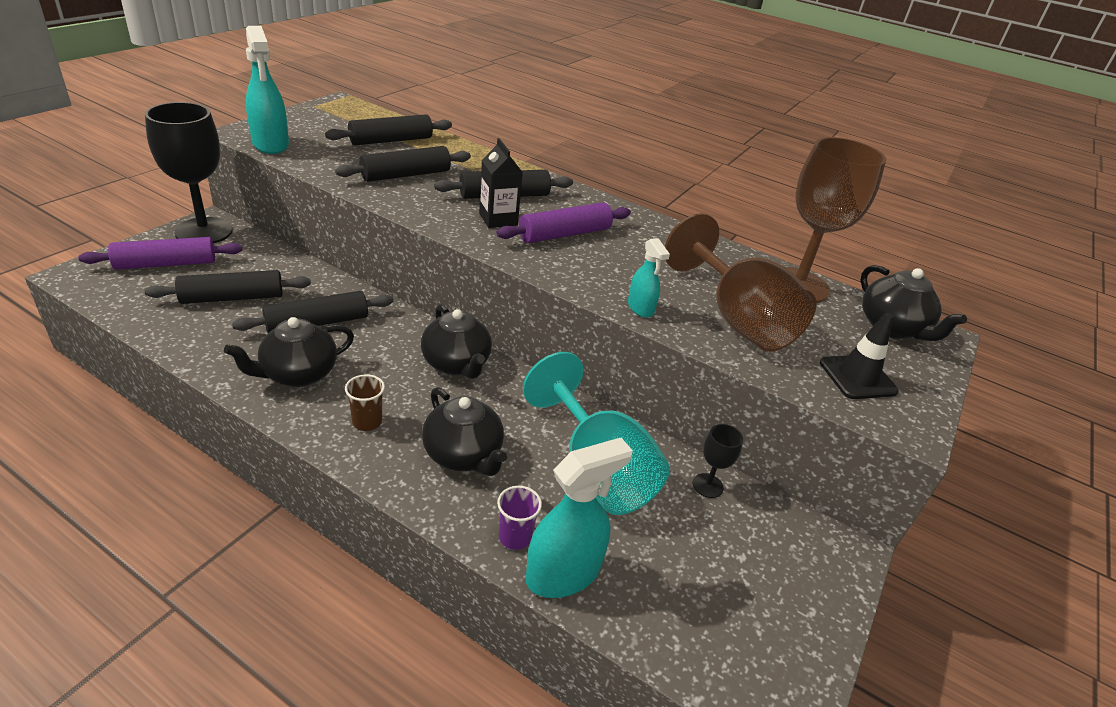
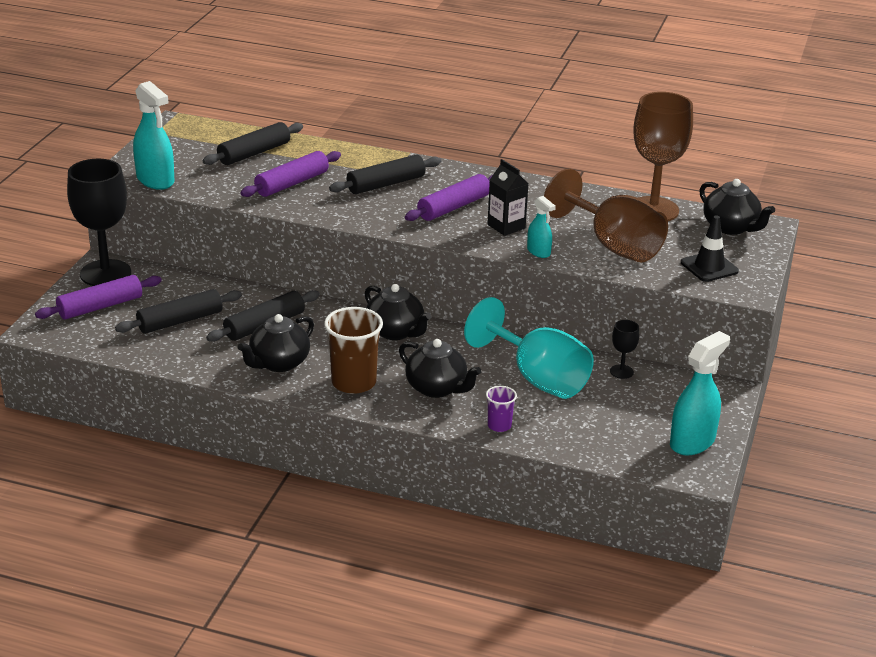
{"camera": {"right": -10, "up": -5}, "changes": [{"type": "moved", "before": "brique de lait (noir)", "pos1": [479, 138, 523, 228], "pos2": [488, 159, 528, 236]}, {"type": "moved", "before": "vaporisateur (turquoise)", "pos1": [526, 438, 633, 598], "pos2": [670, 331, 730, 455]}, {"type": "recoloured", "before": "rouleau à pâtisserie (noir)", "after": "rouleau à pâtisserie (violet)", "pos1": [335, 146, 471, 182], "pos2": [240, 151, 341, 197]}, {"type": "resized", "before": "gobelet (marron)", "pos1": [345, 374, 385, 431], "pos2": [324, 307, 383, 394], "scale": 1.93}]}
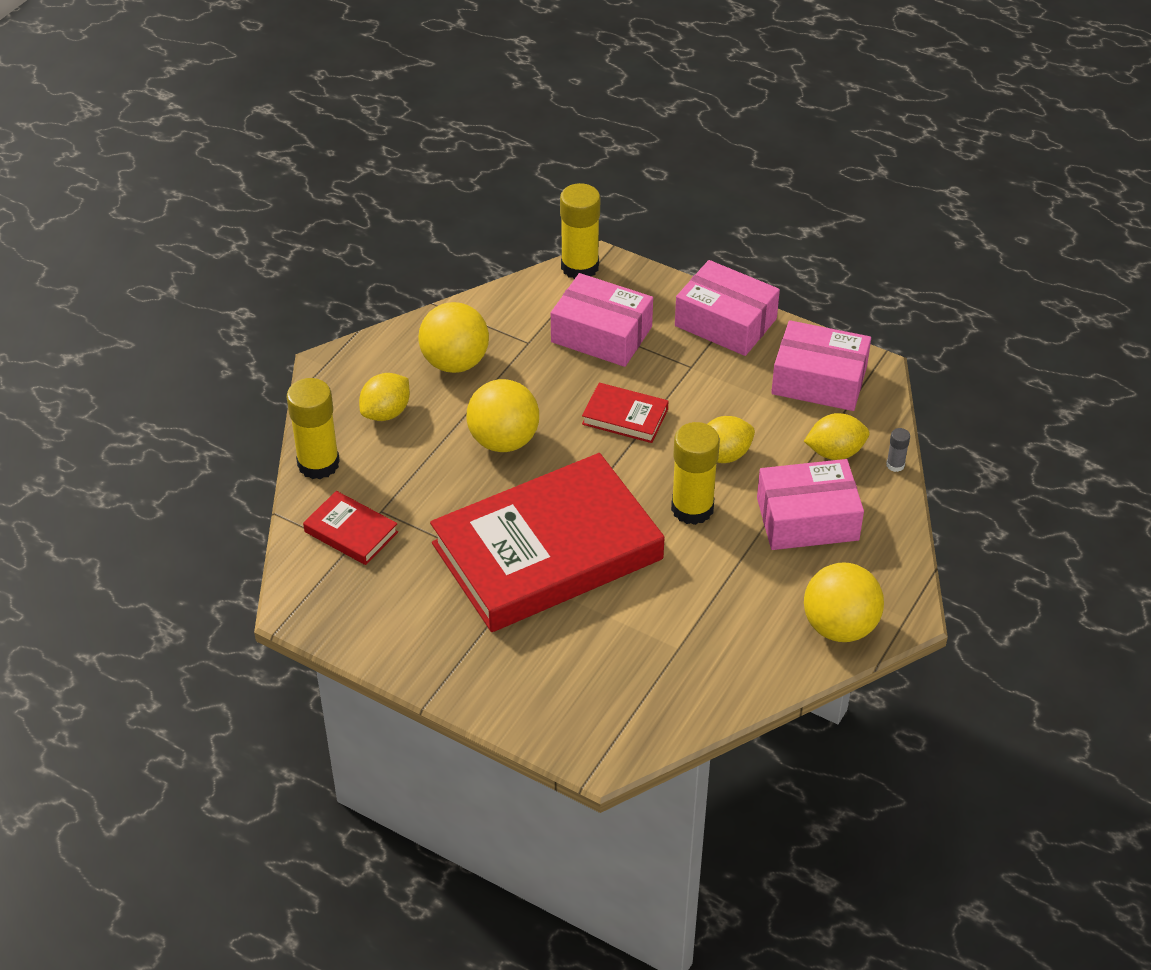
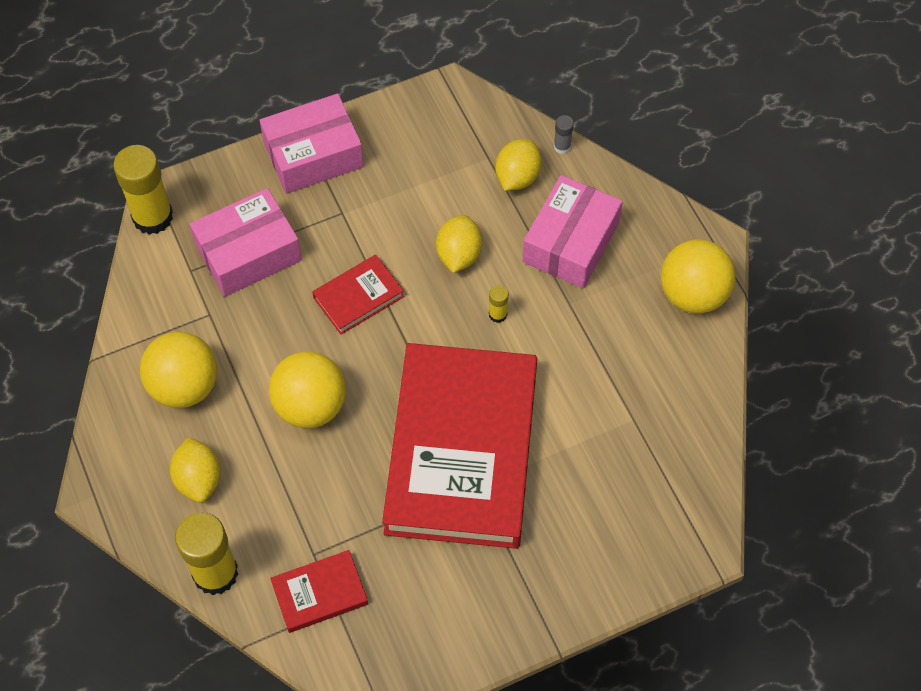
{"camera": {"right": -55, "up": 15}, "changes": [{"type": "removed", "before": "boîte (rose)", "pos1": [771, 320, 871, 411]}, {"type": "resized", "before": "bâton de colle (jaune)", "pos1": [671, 422, 720, 525], "pos2": [489, 285, 509, 323], "scale": 0.44}]}
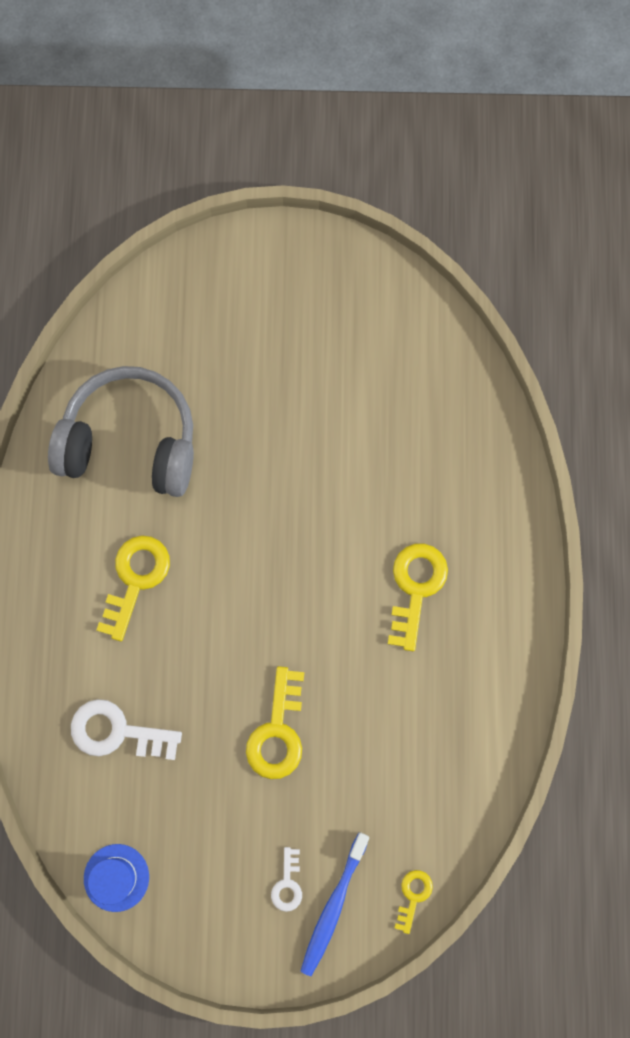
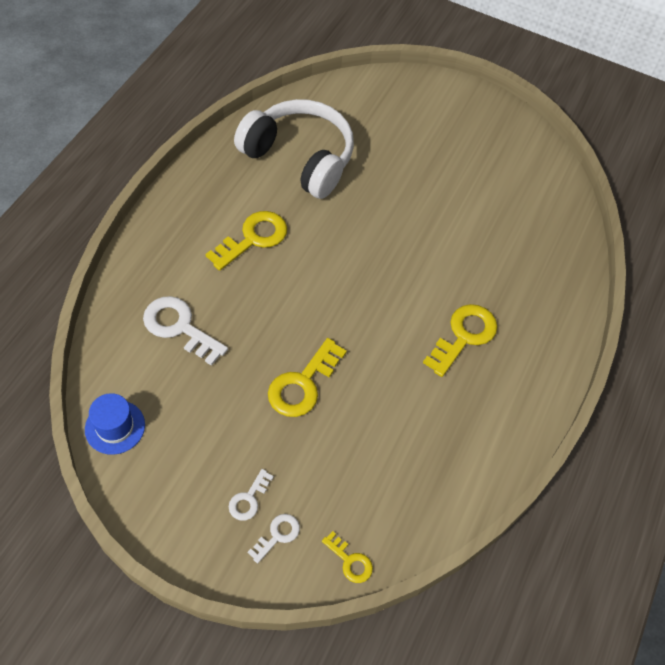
{"camera": {"right": 20, "up": -20}, "changes": [{"type": "replaced", "before": "brosse à dents (bleu)", "after": "clé (blanc)", "pos1": [301, 832, 369, 976], "pos2": [248, 514, 300, 563]}, {"type": "recoloured", "before": "casque audio (gris)", "after": "casque audio (blanc)", "pos1": [48, 366, 194, 497], "pos2": [234, 99, 354, 199]}, {"type": "turned", "before": "clé (jaune)", "pos1": [394, 870, 433, 934], "pos2": [322, 531, 373, 583], "turn": 90}]}
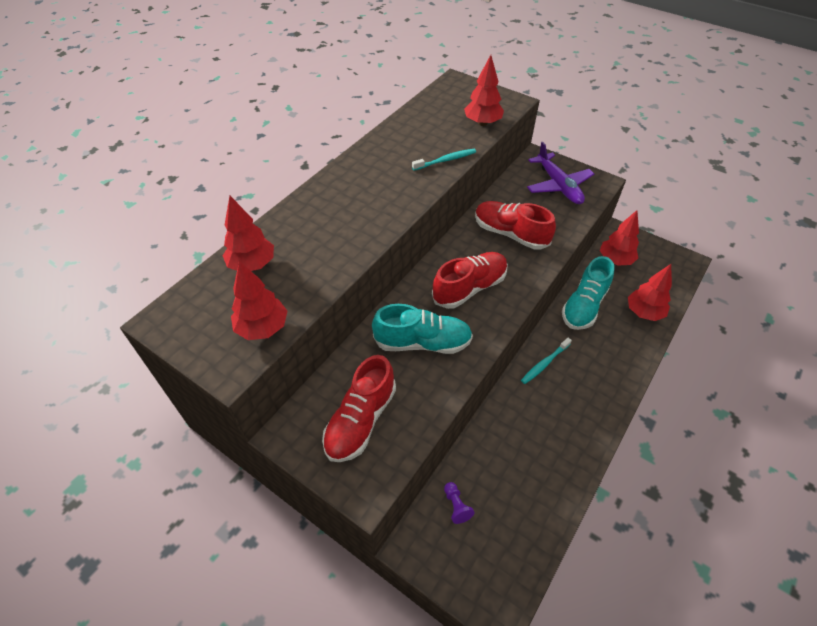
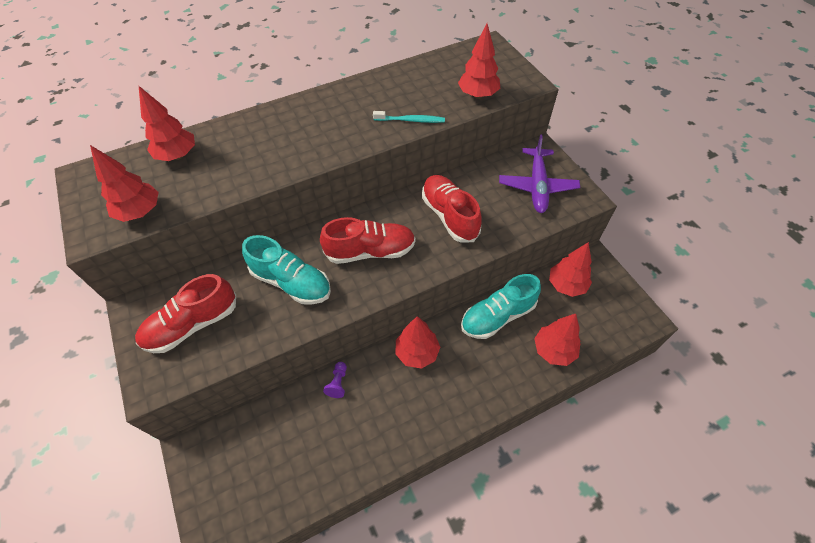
{"camera": {"right": 30, "up": 5}, "changes": [{"type": "moved", "before": "pion (violet)", "pos1": [444, 482, 474, 524], "pos2": [323, 362, 347, 398]}, {"type": "replaced", "before": "brosse à dents (turquoise)", "after": "arbre (rouge)", "pos1": [521, 338, 572, 384], "pos2": [395, 316, 440, 369]}]}
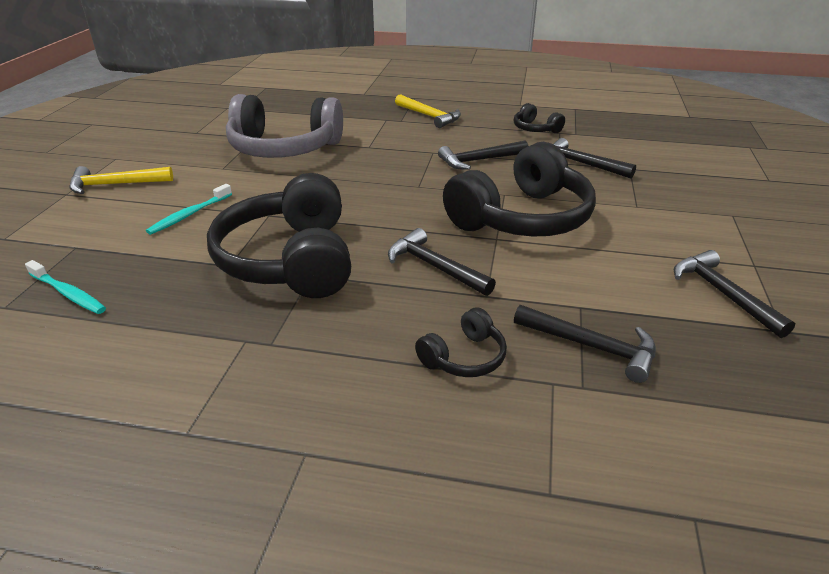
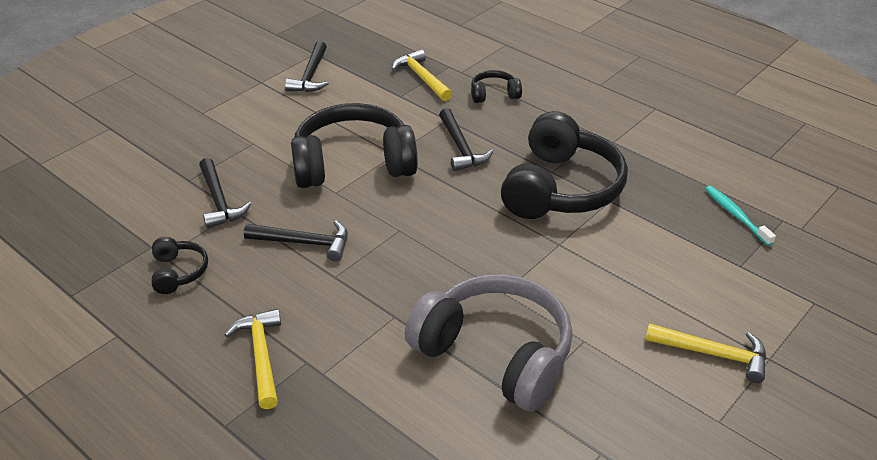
{"camera": {"right": -150, "up": 5}, "changes": [{"type": "removed", "before": "brosse à dents (turquoise)", "pos1": [146, 184, 232, 235]}, {"type": "recoloured", "before": "marteau (noir)", "after": "marteau (jaune)", "pos1": [514, 305, 656, 383], "pos2": [392, 49, 452, 101]}]}
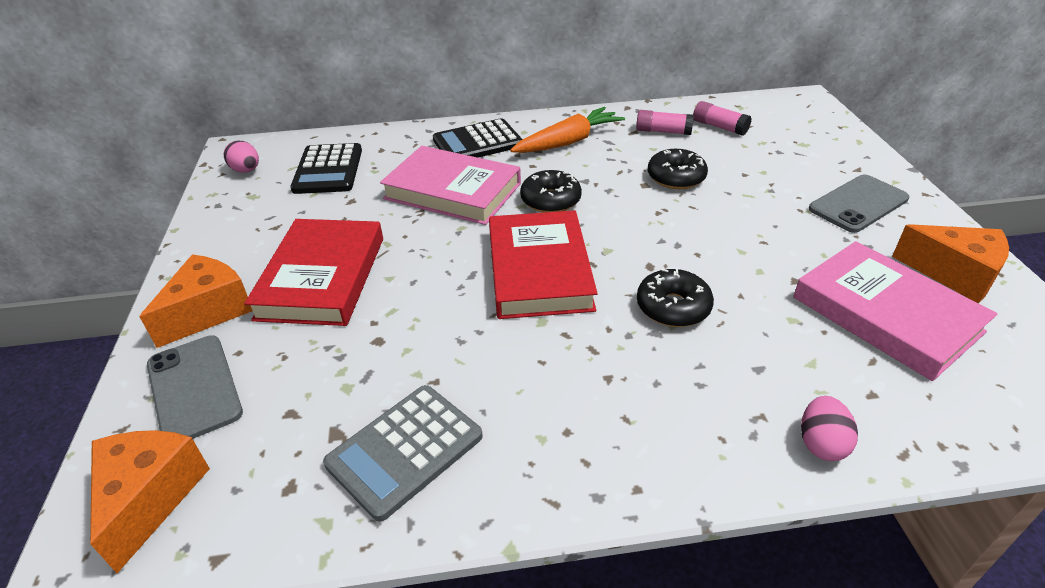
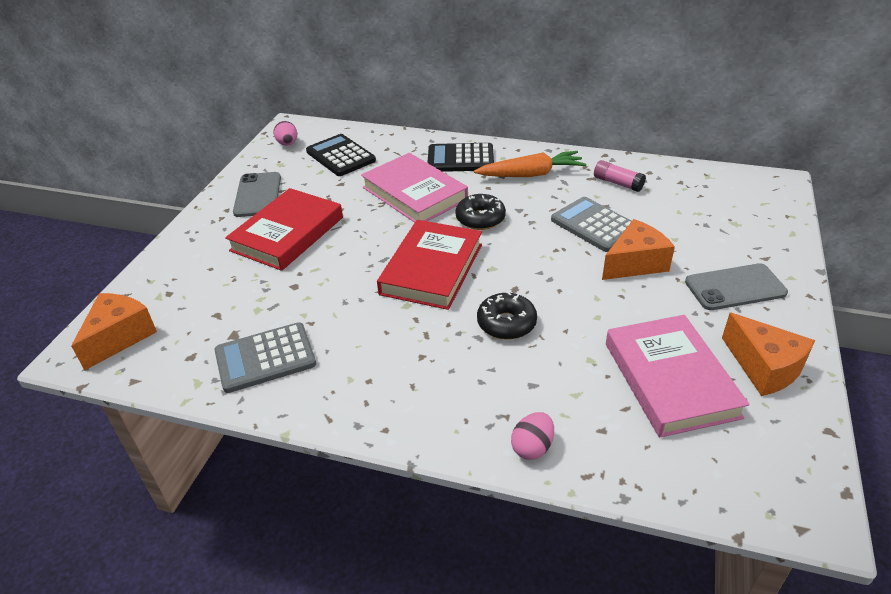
{"camera": {"right": 25, "up": 0}, "changes": [{"type": "removed", "before": "bâton de colle (rose)", "pos1": [693, 101, 752, 136]}, {"type": "moved", "before": "fromage (orange)", "pos1": [139, 255, 252, 348], "pos2": [602, 219, 675, 280]}, {"type": "moved", "before": "téléphone (gris)", "pos1": [147, 336, 243, 439], "pos2": [233, 172, 281, 217]}, {"type": "replaced", "before": "beignet (noir)", "after": "calculatrice (gris)", "pos1": [648, 149, 708, 189], "pos2": [551, 197, 631, 252]}, {"type": "turned", "before": "calculatrice (noir)", "pos1": [290, 143, 362, 194], "pos2": [306, 134, 376, 176], "turn": 120}]}
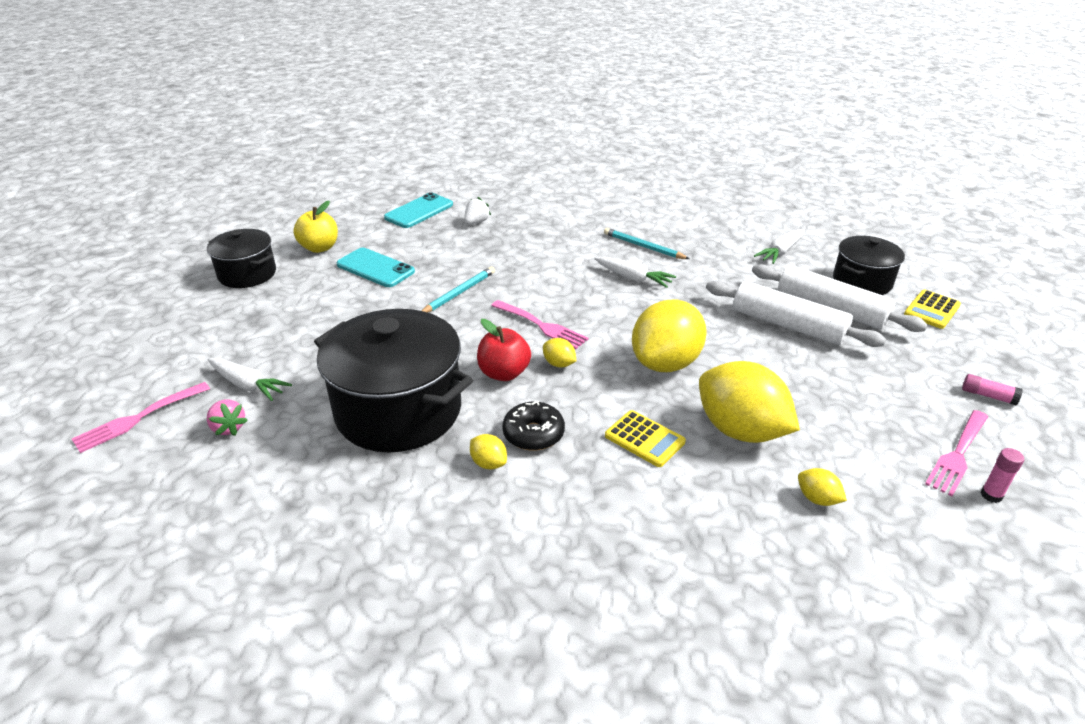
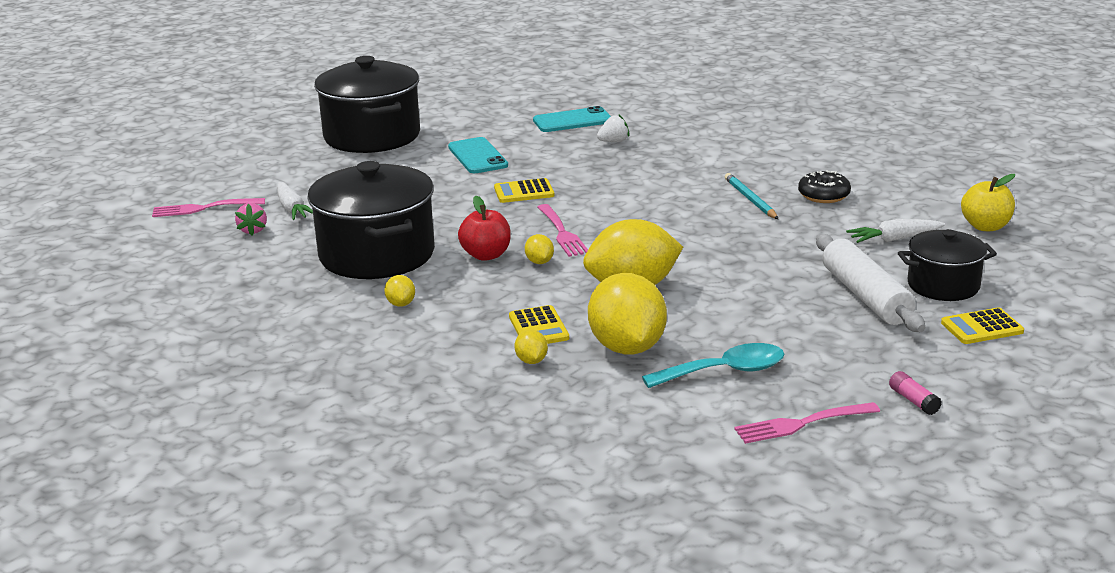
{"camera": {"right": 35, "up": -10}, "changes": [{"type": "removed", "before": "carotte (blanc)", "pos1": [594, 256, 676, 288]}, {"type": "removed", "before": "rouleau à pâtisserie (blanc)", "pos1": [706, 281, 886, 347]}, {"type": "removed", "before": "bâton de colle (rose)", "pos1": [981, 448, 1024, 503]}, {"type": "added", "after": "cuillère (turquoise)", "pos2": [642, 343, 784, 388]}, {"type": "moved", "before": "pomme (jaune)", "pos1": [293, 201, 338, 253], "pos2": [961, 174, 1015, 231]}, {"type": "moved", "before": "beignet (noir)", "pos1": [502, 401, 565, 451], "pos2": [798, 170, 851, 203]}, {"type": "moved", "before": "citron (jaune)", "pos1": [798, 468, 847, 506], "pos2": [514, 330, 548, 364]}, {"type": "replaced", "before": "crayon (turquoise)", "after": "calculatrice (jaune)", "pos1": [422, 267, 495, 313], "pos2": [494, 178, 554, 203]}, {"type": "resized", "before": "marmite (noir)", "pos1": [207, 229, 276, 288], "pos2": [314, 56, 420, 153], "scale": 1.75}]}
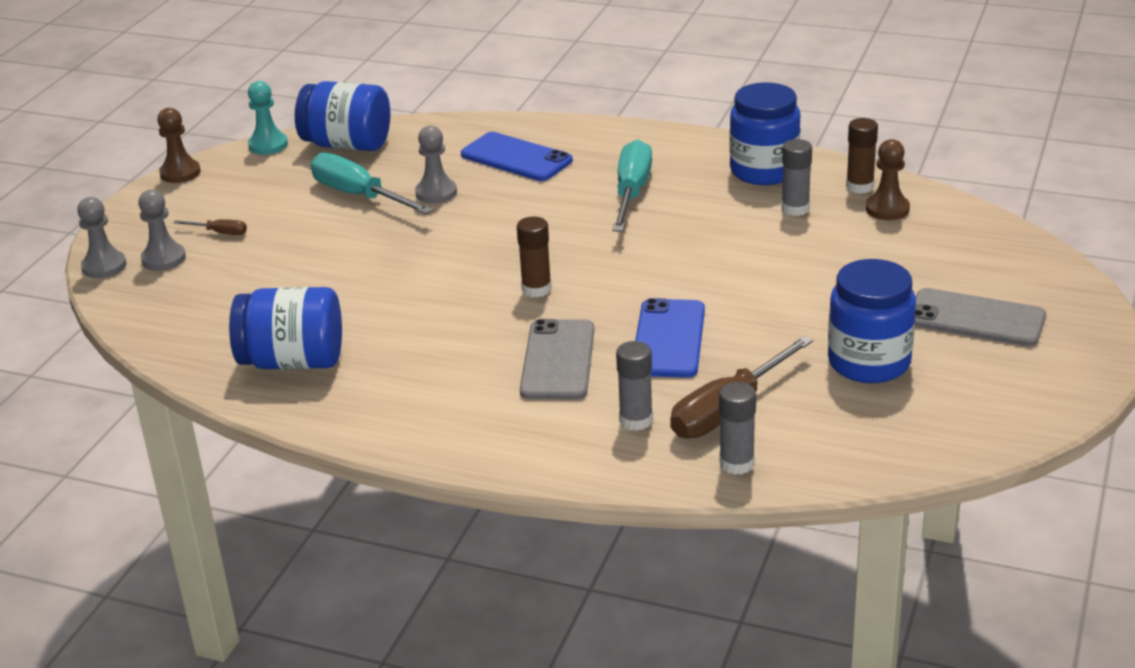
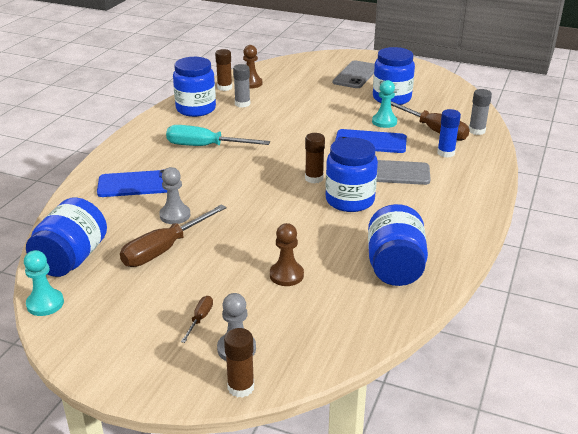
{"camera": {"right": -90, "up": 0}, "changes": [{"type": "added", "after": "bocal (bleu)", "pos2": [326, 137, 378, 212]}, {"type": "added", "after": "pion (turquoise)", "pos2": [372, 80, 397, 128]}, {"type": "moved", "before": "pion (marron)", "pos1": [157, 108, 201, 183], "pos2": [270, 223, 304, 286]}, {"type": "replaced", "before": "pion (gris)", "after": "bâton de colle (marron)", "pos1": [77, 197, 126, 278], "pos2": [224, 328, 254, 398]}, {"type": "recoloured", "before": "tournevis (turquoise)", "after": "tournevis (marron)", "pos1": [311, 153, 433, 214], "pos2": [120, 204, 227, 267]}, {"type": "recoloured", "before": "bâton de colle (gris)", "after": "bâton de colle (bleu)", "pos1": [616, 341, 653, 431], "pos2": [437, 109, 461, 158]}, {"type": "turned", "before": "téléphone (bleu)", "pos1": [461, 132, 573, 181], "pos2": [97, 169, 167, 197], "turn": 45}]}
